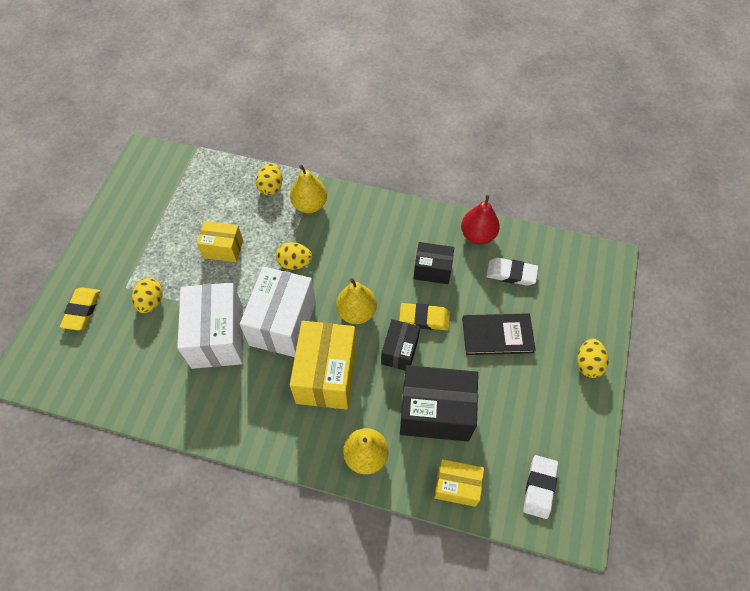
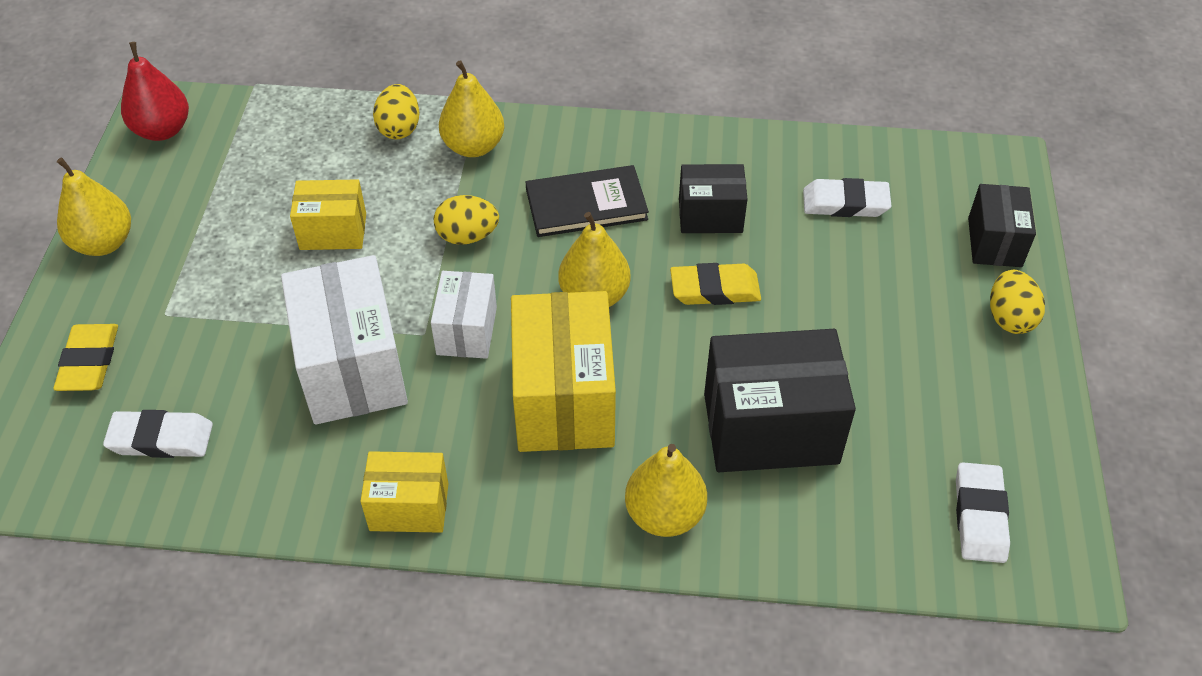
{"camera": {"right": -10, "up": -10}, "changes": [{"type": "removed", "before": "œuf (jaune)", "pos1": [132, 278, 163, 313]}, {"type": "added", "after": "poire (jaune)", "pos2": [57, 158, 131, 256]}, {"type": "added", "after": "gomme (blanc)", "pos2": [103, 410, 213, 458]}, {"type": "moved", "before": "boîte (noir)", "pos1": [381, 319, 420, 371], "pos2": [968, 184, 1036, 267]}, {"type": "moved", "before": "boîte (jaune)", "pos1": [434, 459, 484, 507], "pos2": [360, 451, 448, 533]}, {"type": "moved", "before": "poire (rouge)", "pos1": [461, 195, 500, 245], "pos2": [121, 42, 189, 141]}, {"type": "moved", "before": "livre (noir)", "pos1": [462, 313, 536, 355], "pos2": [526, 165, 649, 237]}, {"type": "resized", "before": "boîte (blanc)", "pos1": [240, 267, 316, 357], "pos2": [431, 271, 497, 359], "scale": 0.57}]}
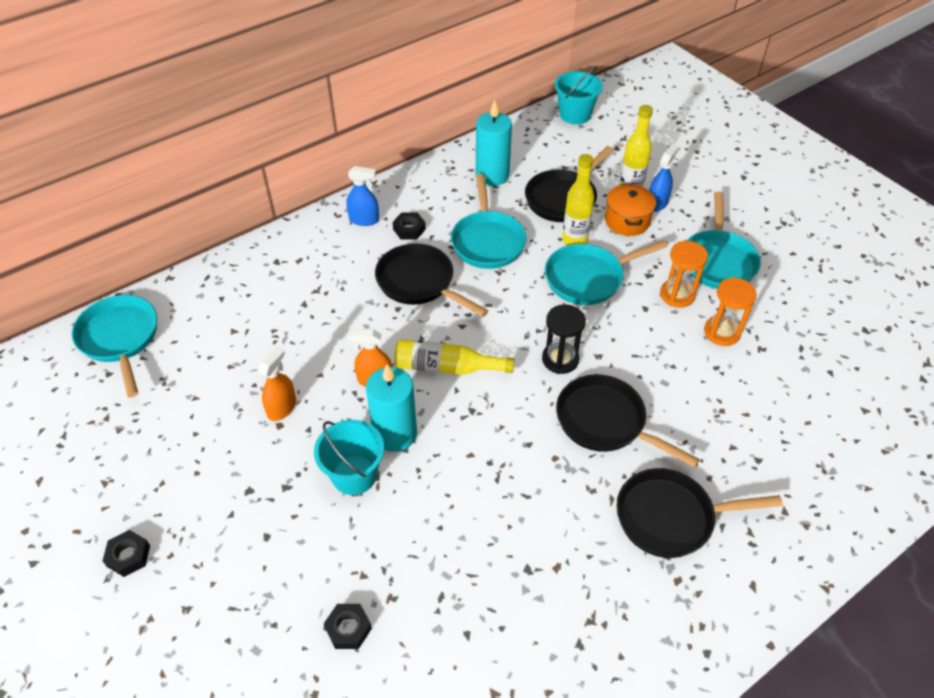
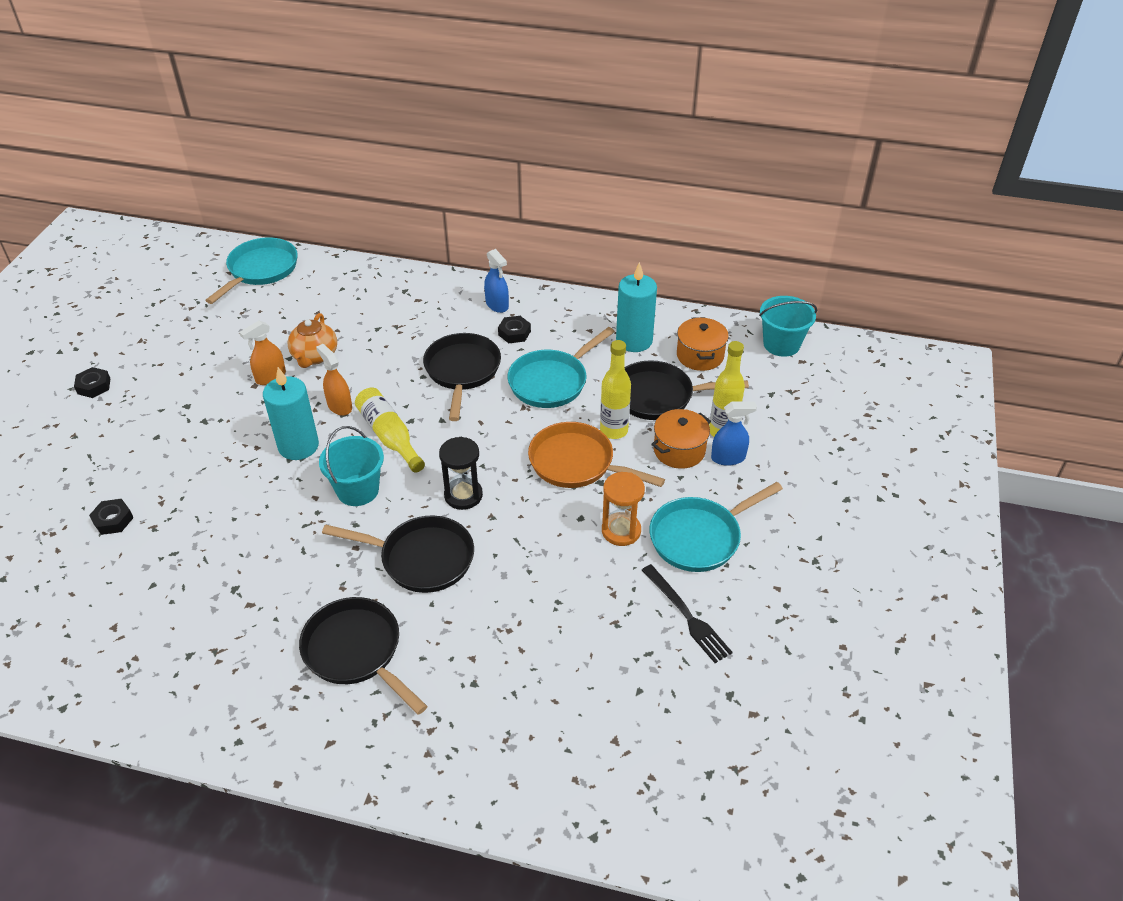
{"camera": {"right": 50, "up": -5}, "changes": [{"type": "removed", "before": "sablier (orange)", "pos1": [704, 277, 757, 346]}, {"type": "added", "after": "théière (orange)", "pos2": [287, 313, 337, 368]}, {"type": "added", "after": "fourchette (noir)", "pos2": [642, 564, 733, 663]}, {"type": "added", "after": "marmite (orange)", "pos2": [677, 317, 729, 371]}, {"type": "moved", "before": "seau (turquoise)", "pos1": [314, 420, 384, 495], "pos2": [319, 426, 384, 506]}, {"type": "recoloured", "before": "poêle (turquoise)", "after": "poêle (orange)", "pos1": [545, 240, 668, 305], "pos2": [528, 422, 665, 488]}, {"type": "turned", "before": "vaporisateur (orange)", "pos1": [258, 346, 296, 421], "pos2": [239, 320, 286, 385], "turn": 150}, {"type": "turned", "before": "poêle (noir)", "pos1": [556, 374, 700, 468], "pos2": [322, 516, 474, 593], "turn": 105}]}
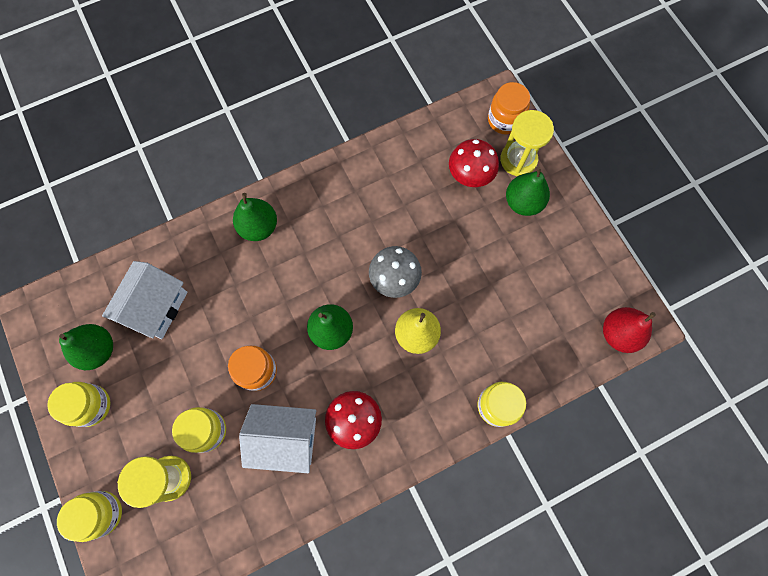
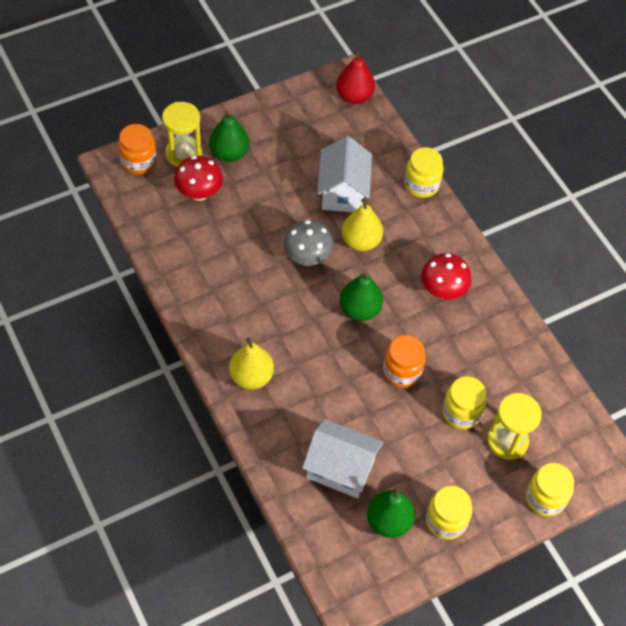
{"camera": {"right": -95, "up": -15}, "changes": [{"type": "moved", "before": "maison (blanc)", "pos1": [239, 404, 316, 473], "pos2": [317, 136, 372, 212]}, {"type": "recoloured", "before": "poire (vert)", "after": "poire (jaune)", "pos1": [233, 193, 277, 241], "pos2": [229, 338, 274, 390]}]}
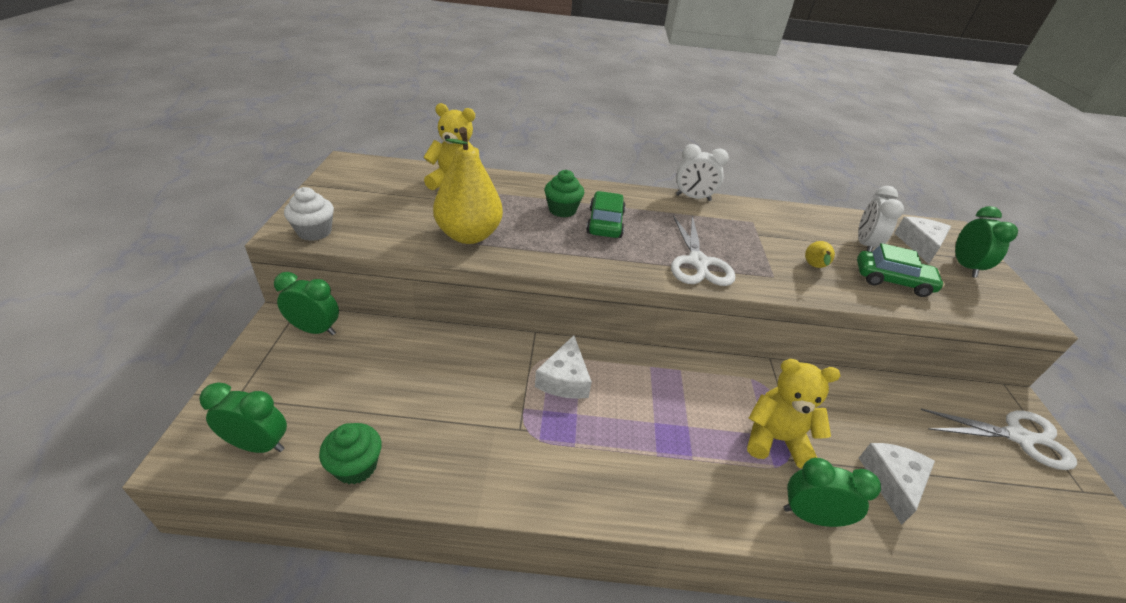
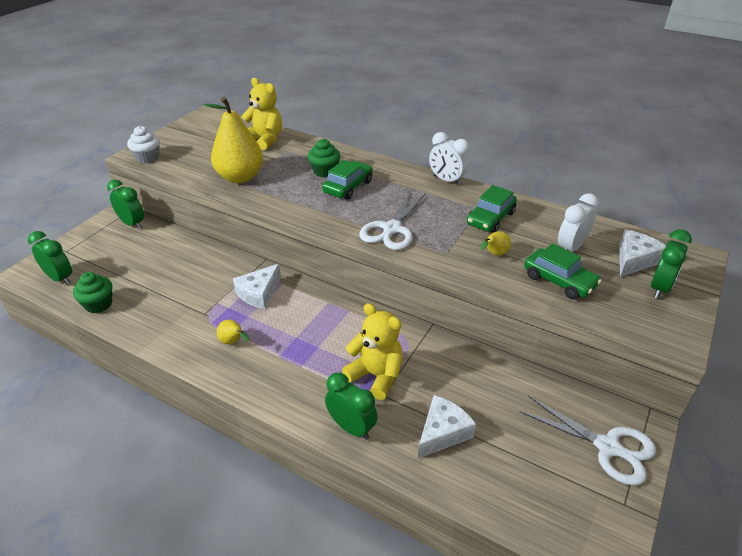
{"camera": {"right": 30, "up": 0}, "changes": [{"type": "added", "after": "poire (jaune)", "pos2": [217, 320, 250, 344]}, {"type": "added", "after": "voiture (vert)", "pos2": [467, 185, 517, 233]}]}
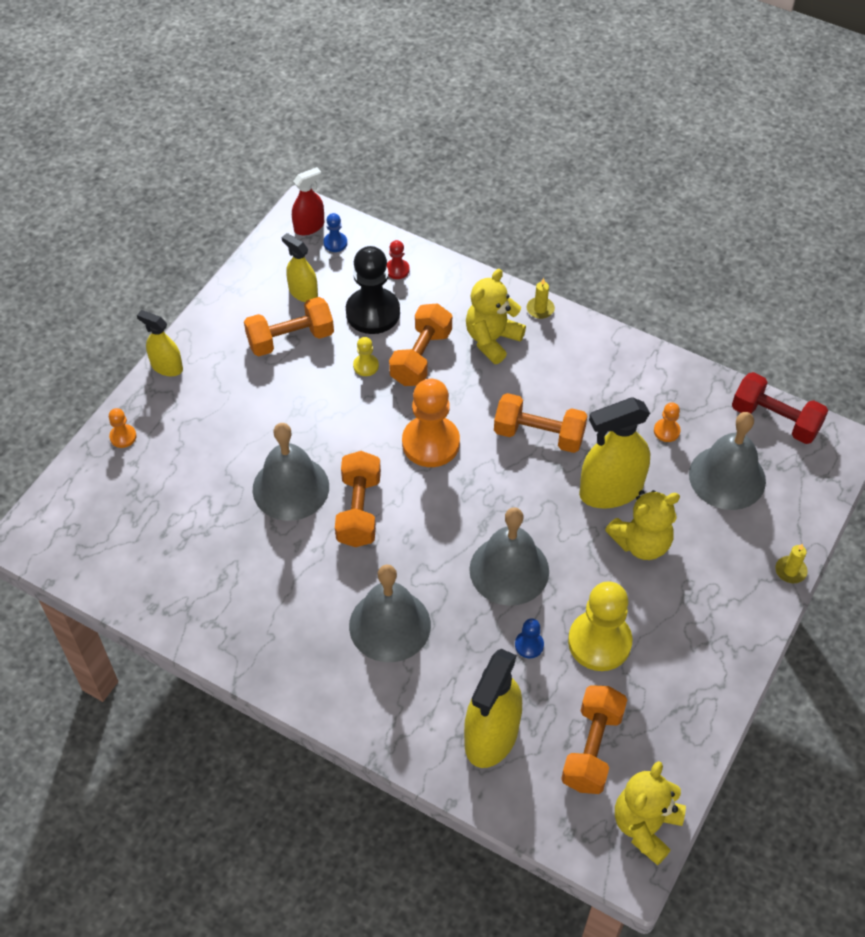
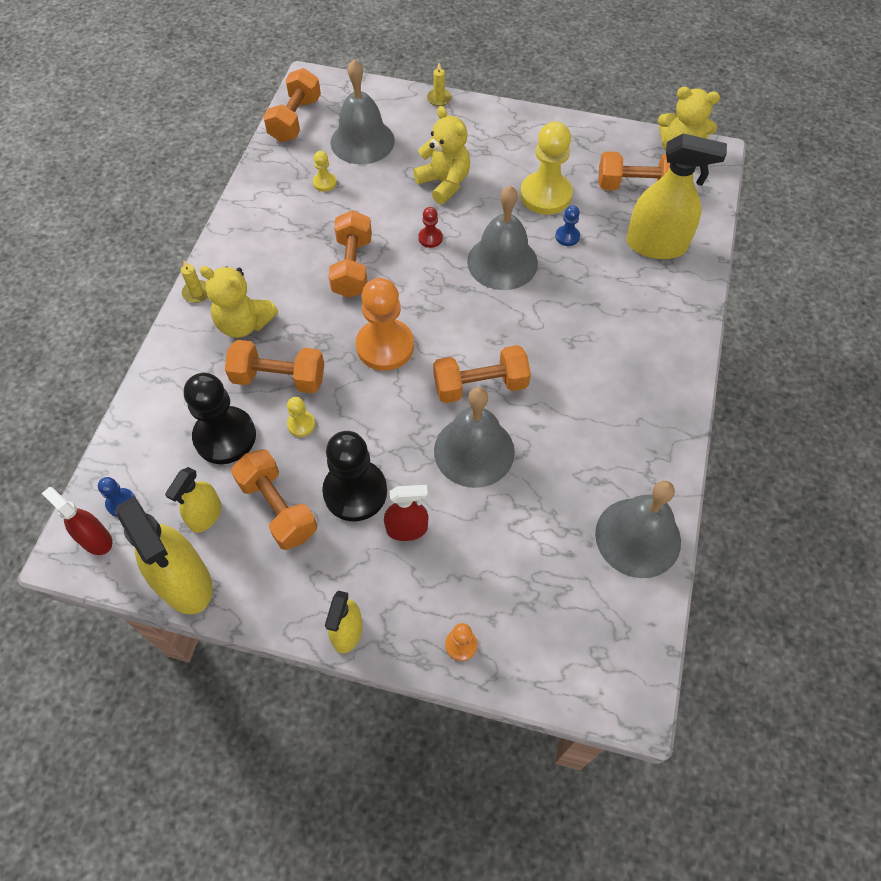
{"camera": {"right": -105, "up": 5}, "changes": [{"type": "added", "after": "pion (noir)", "pos2": [322, 431, 387, 521]}, {"type": "added", "after": "vaporisateur (rouge)", "pos2": [384, 485, 428, 541]}, {"type": "moved", "before": "cloche (gris)", "pos1": [349, 564, 431, 662], "pos2": [595, 481, 681, 578]}, {"type": "moved", "before": "pion (rouge)", "pos1": [387, 240, 410, 279], "pos2": [418, 207, 443, 248]}, {"type": "moved", "before": "vaporisateur (jaune)", "pos1": [579, 398, 650, 508], "pos2": [116, 496, 212, 615]}, {"type": "recoloured", "before": "pion (orange)", "after": "pion (jaune)", "pos1": [654, 402, 681, 442], "pos2": [313, 151, 337, 192]}, {"type": "recoloured", "before": "haltère (rouge)", "after": "haltère (orange)", "pos1": [732, 372, 828, 444], "pos2": [263, 68, 321, 142]}]}
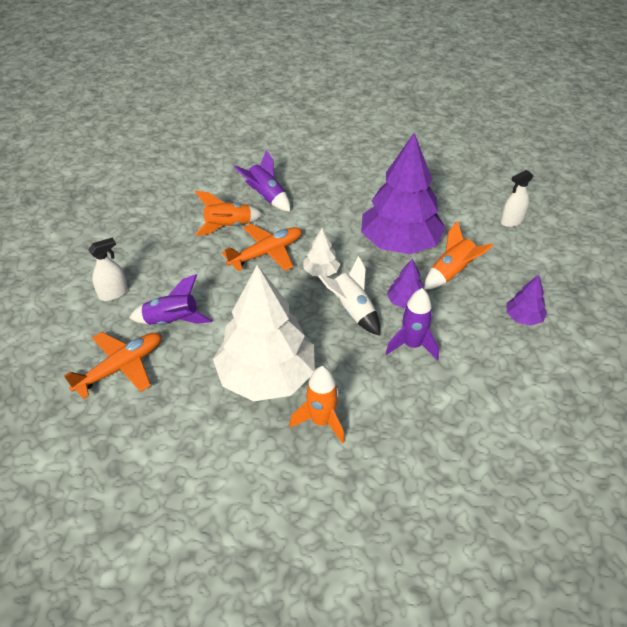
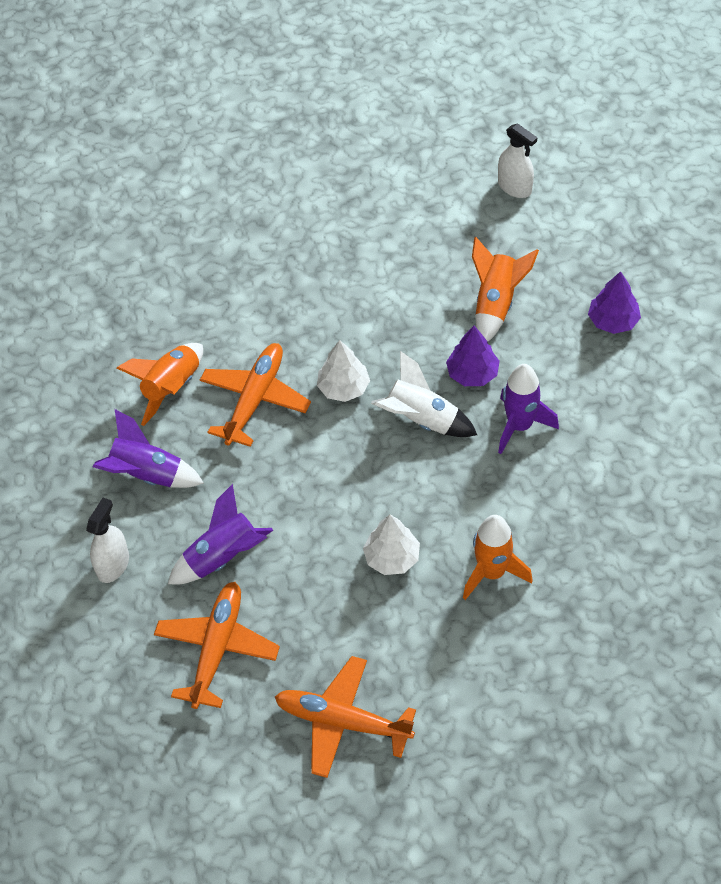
{"camera": {"right": -30, "up": 10}, "changes": [{"type": "removed", "before": "arbre (violet)", "pos1": [361, 133, 446, 254]}, {"type": "added", "after": "avion (orange)", "pos2": [275, 656, 416, 778]}, {"type": "moved", "before": "fusée (violet)", "pos1": [234, 150, 291, 212], "pos2": [93, 409, 204, 488]}, {"type": "turned", "before": "vaporisateur (blanc)", "pos1": [500, 170, 533, 227], "pos2": [498, 123, 537, 198], "turn": -75}, {"type": "resized", "before": "arbre (blanc)", "pos1": [213, 265, 315, 401], "pos2": [363, 514, 420, 575], "scale": 0.43}]}
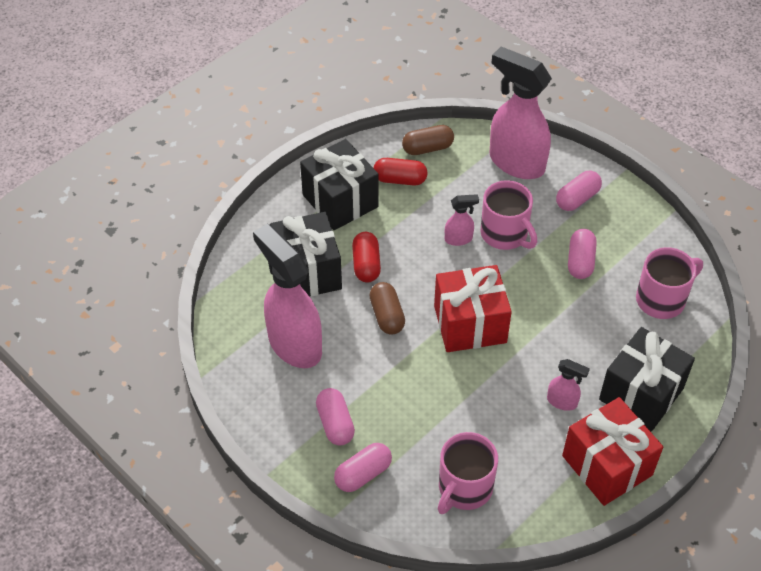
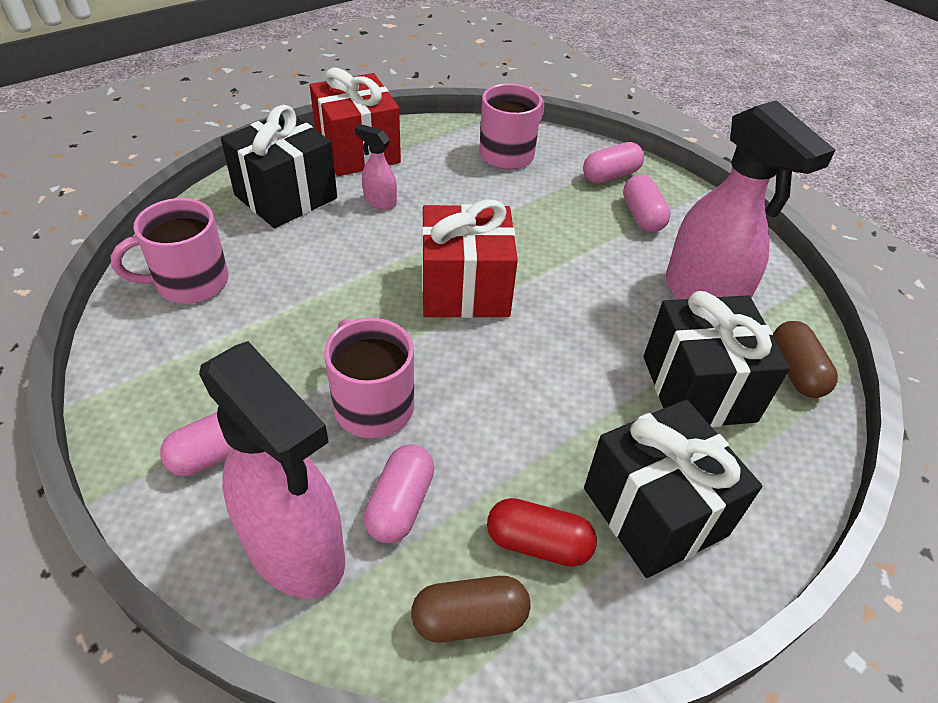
{"camera": {"right": -175, "up": -5}, "changes": [{"type": "removed", "before": "gélule (rouge)", "pos1": [352, 232, 381, 283]}, {"type": "removed", "before": "vaporisateur (rose)", "pos1": [445, 194, 479, 246]}, {"type": "moved", "before": "gélule (marron)", "pos1": [369, 282, 405, 335], "pos2": [773, 321, 838, 398]}, {"type": "moved", "before": "gélule (rose)", "pos1": [568, 229, 597, 279], "pos2": [364, 445, 435, 543]}]}
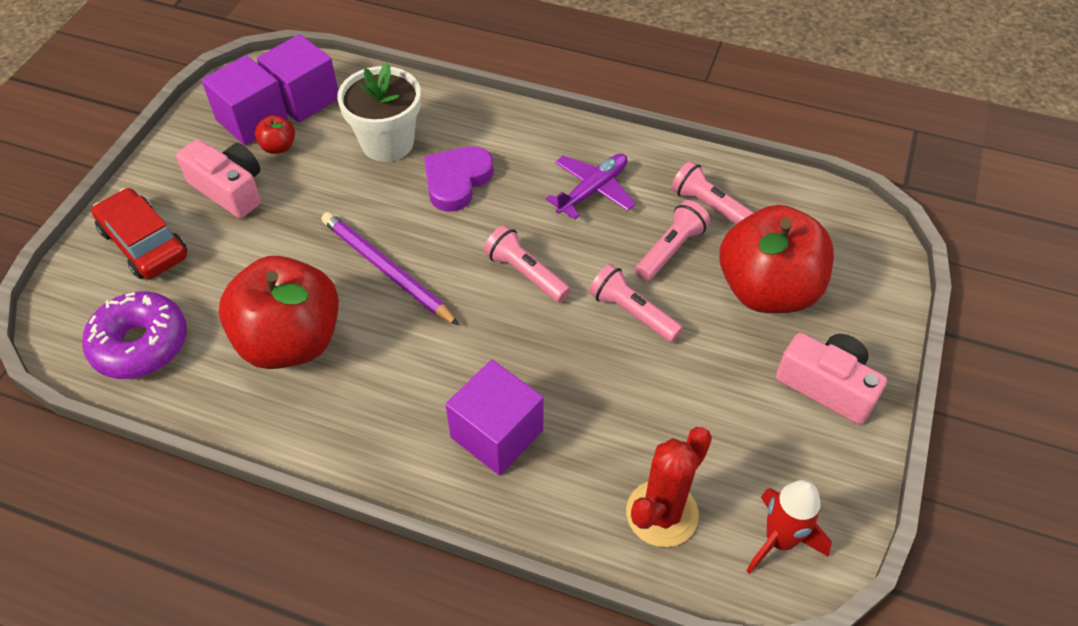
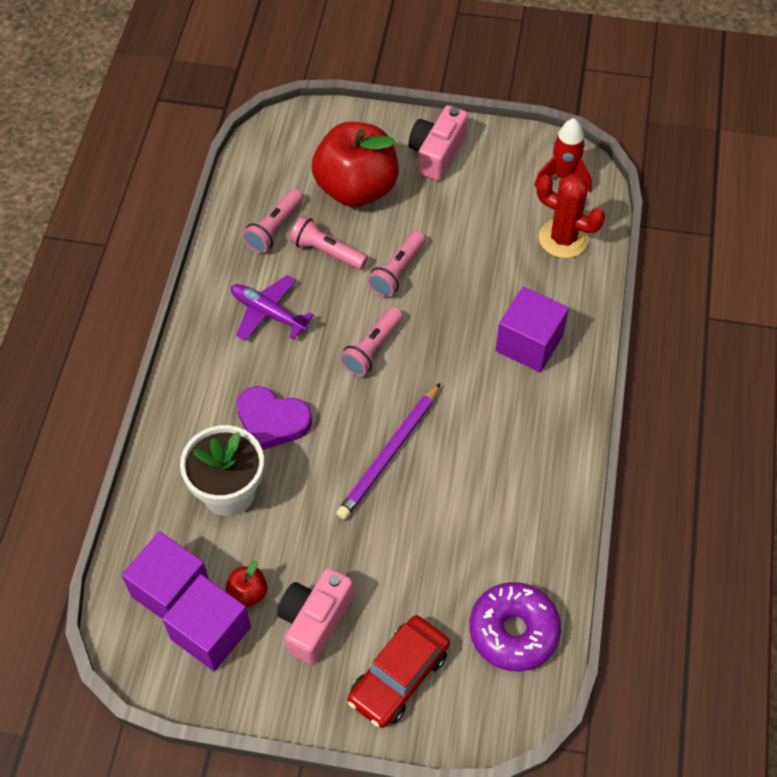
{"camera": {"right": -100, "up": 5}, "changes": [{"type": "removed", "before": "pomme (rouge)", "pos1": [219, 256, 339, 369]}]}
